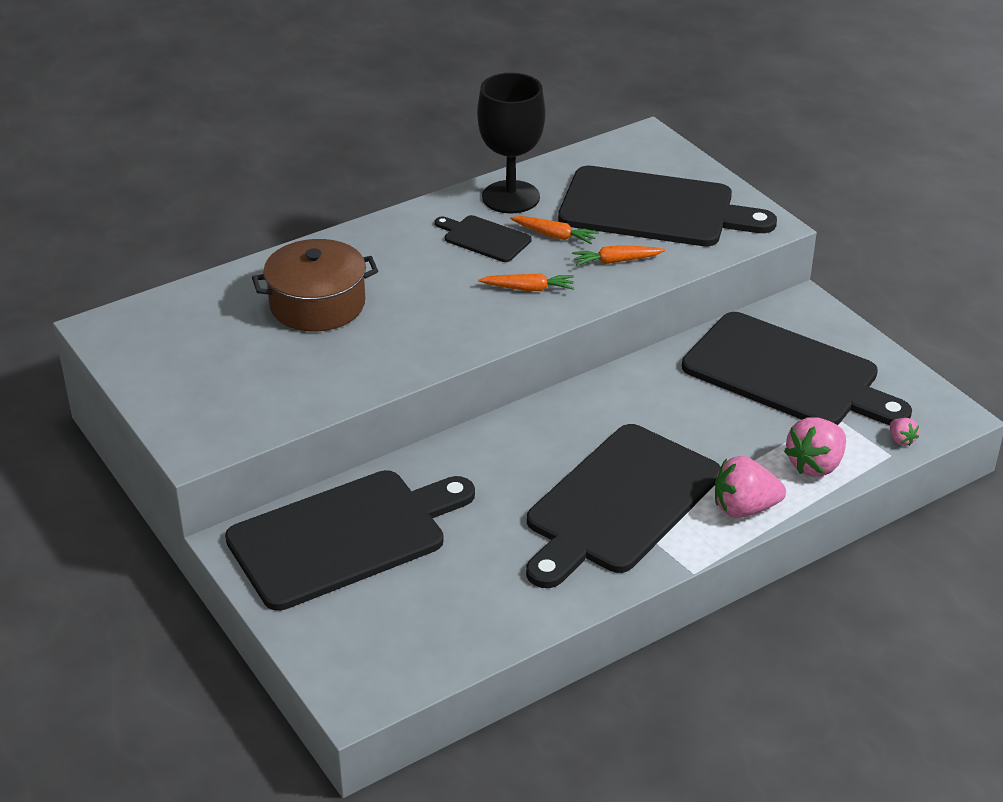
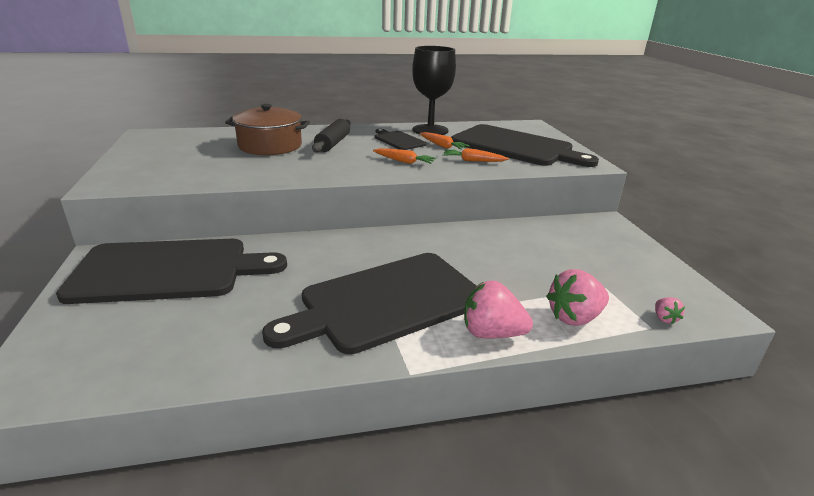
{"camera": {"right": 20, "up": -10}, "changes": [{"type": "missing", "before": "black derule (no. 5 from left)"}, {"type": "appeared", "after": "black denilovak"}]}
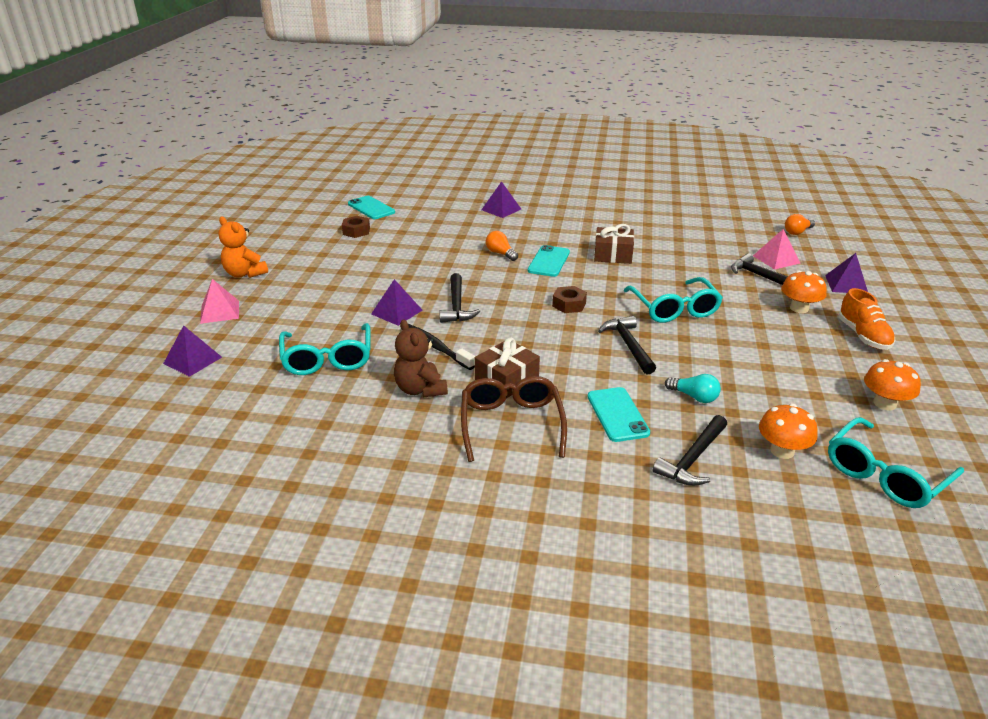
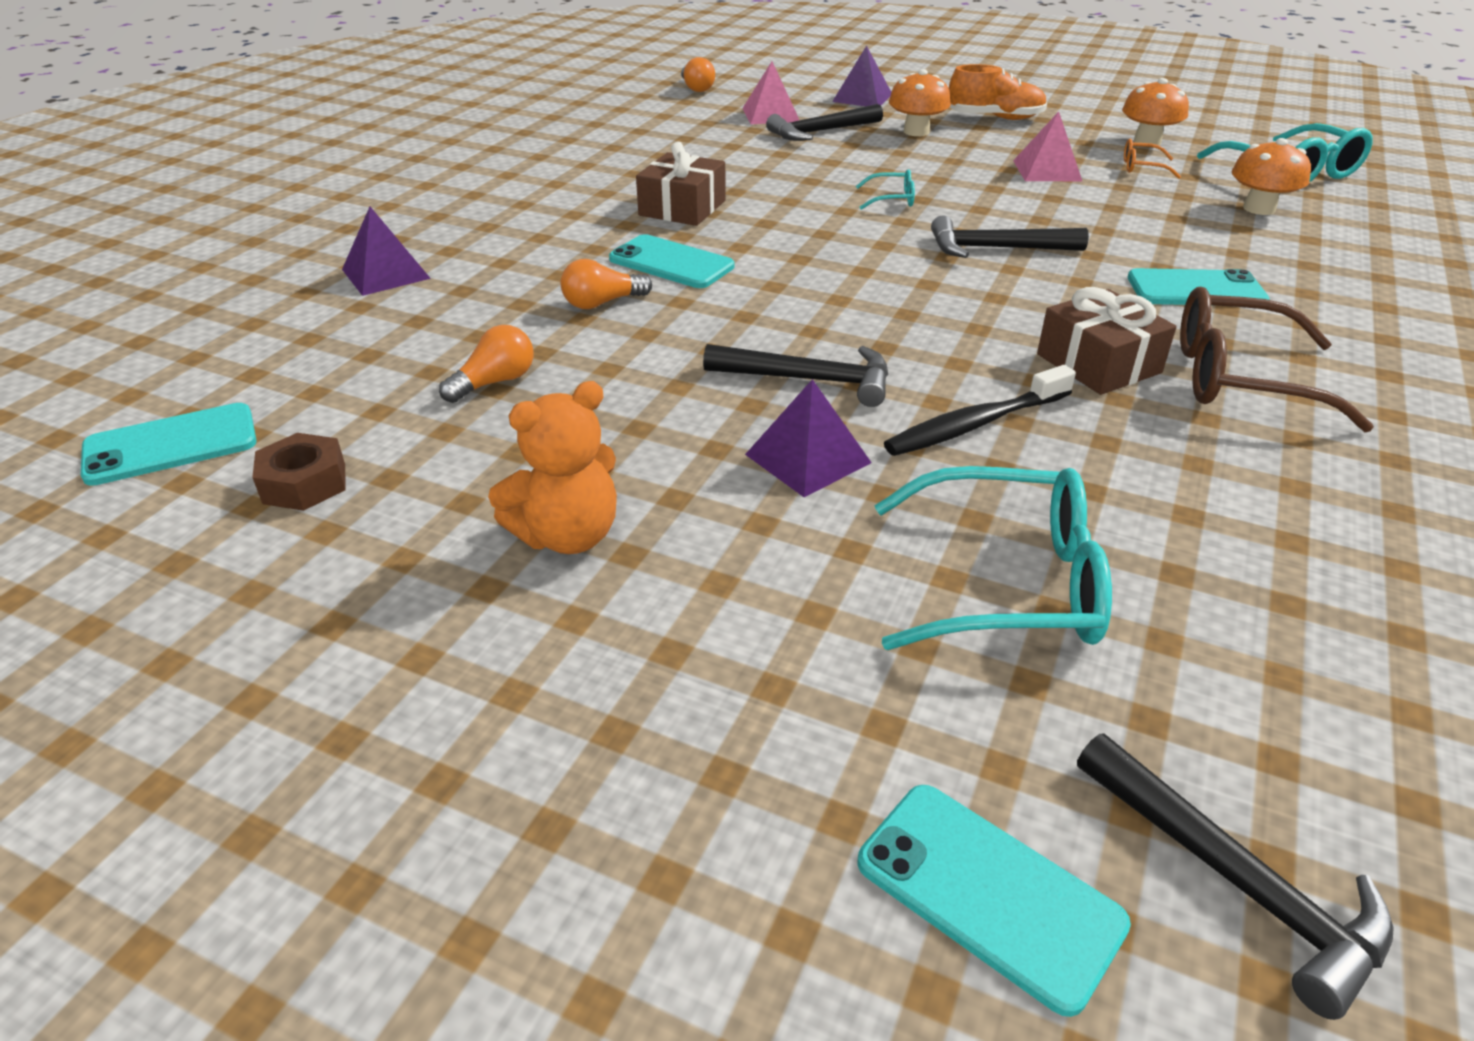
{"camera": {"right": -75, "up": 5}, "changes": [{"type": "missing", "before": "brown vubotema"}, {"type": "missing", "before": "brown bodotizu (no. 2 from left)"}, {"type": "missing", "before": "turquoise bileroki"}, {"type": "appeared", "after": "orange bileroki (no. 1 from left)"}, {"type": "appeared", "after": "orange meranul"}, {"type": "relocated", "before": "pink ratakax (no. 1 from left in the first image)", "after": "pink ratakax (no. 2 from left)"}, {"type": "relocated", "before": "orange vubotema"}, {"type": "relocated", "before": "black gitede (no. 3 from left in the first image)", "after": "black gitede (no. 4 from left)"}, {"type": "exchanged", "before": "purple ratakax (no. 1 from left)", "after": "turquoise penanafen (no. 3 from left)"}, {"type": "size", "before": "turquoise meranul (no. 2 from left in the first image)", "scale": 0.46}]}
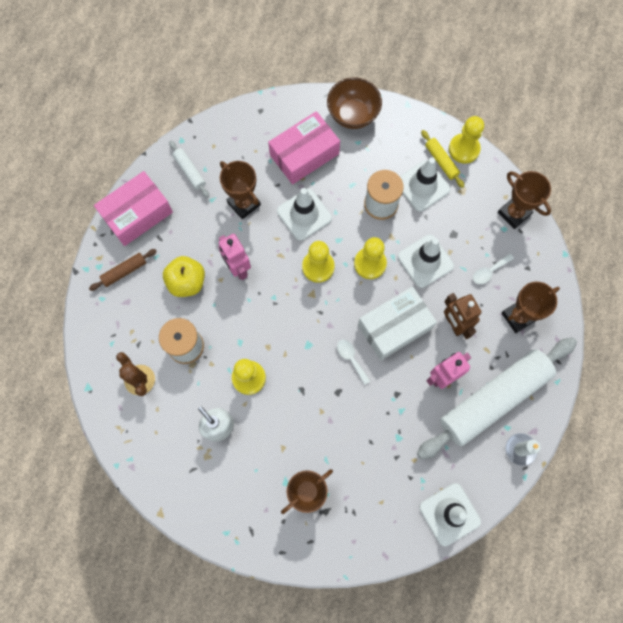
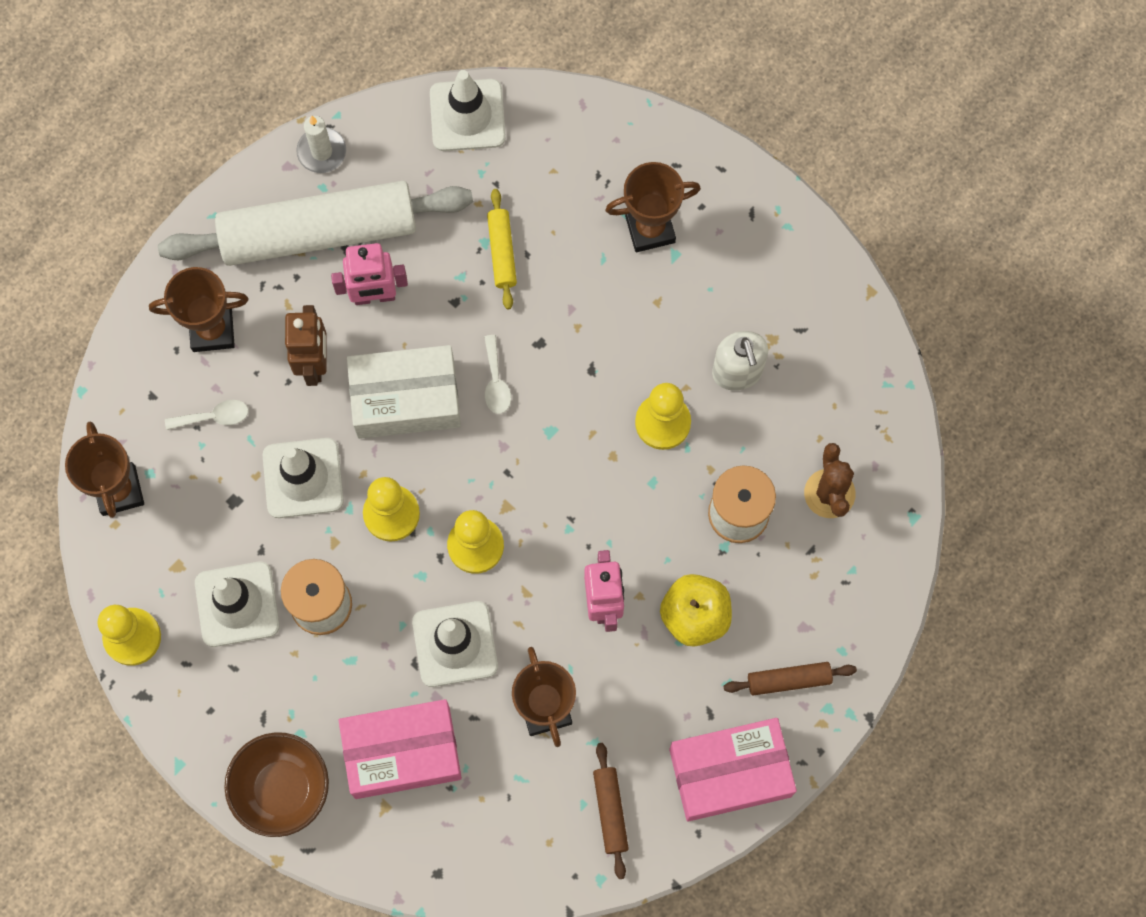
{"camera": {"right": -155, "up": 0}, "changes": [{"type": "relocated", "before": "yellow denilovak"}, {"type": "colour", "before": "white denilovak (no. 1 from left)", "after": "brown denilovak (no. 1 from left)"}]}
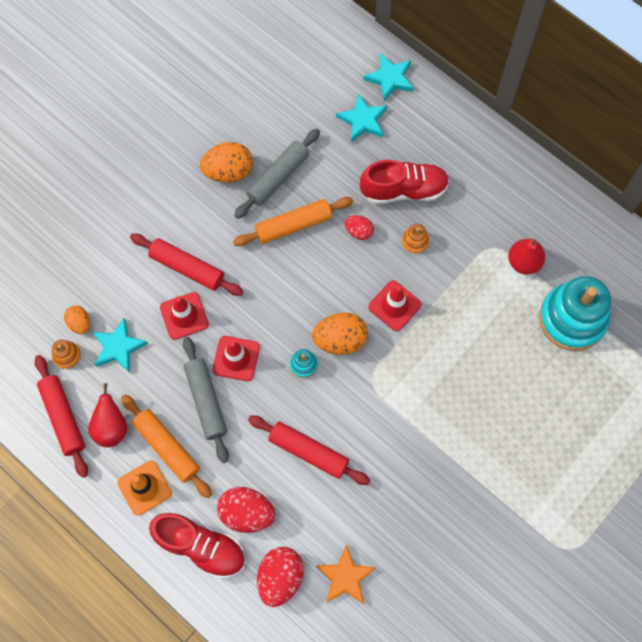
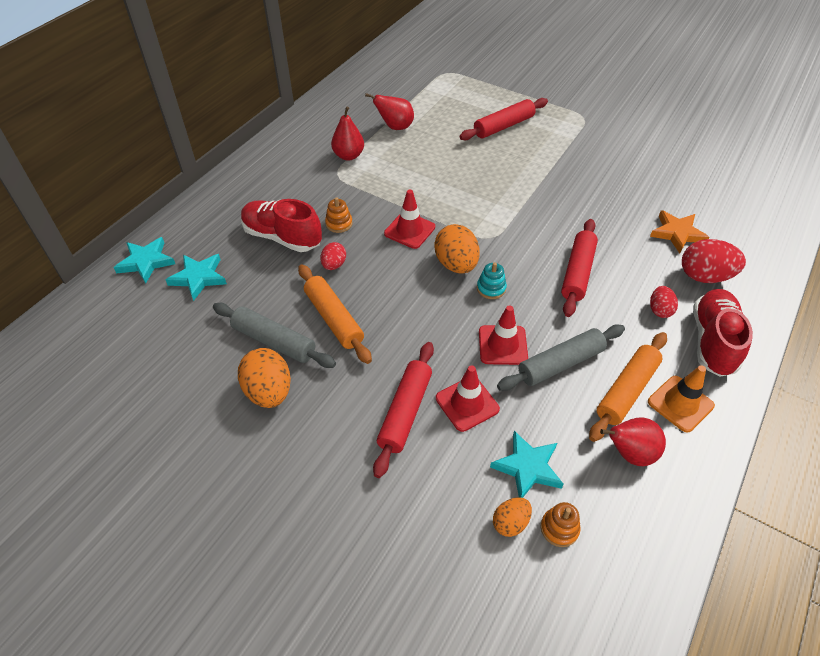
{"camera": {"right": -100, "up": -20}, "changes": [{"type": "relocated", "before": "red denilovak (no. 1 from left in the first image)", "after": "red denilovak (no. 2 from left)"}, {"type": "exchanged", "before": "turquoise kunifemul (no. 2 from left)", "after": "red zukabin (no. 2 from left)"}, {"type": "spun", "before": "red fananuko (no. 2 from left in the first image)", "turn": -45}, {"type": "size", "before": "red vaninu (no. 1 from left in the first image)", "scale": 0.57}]}
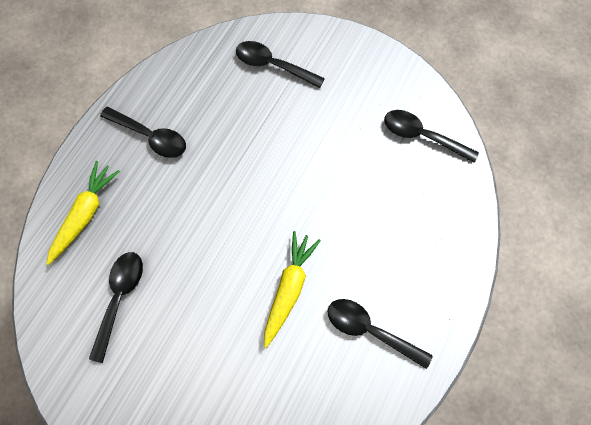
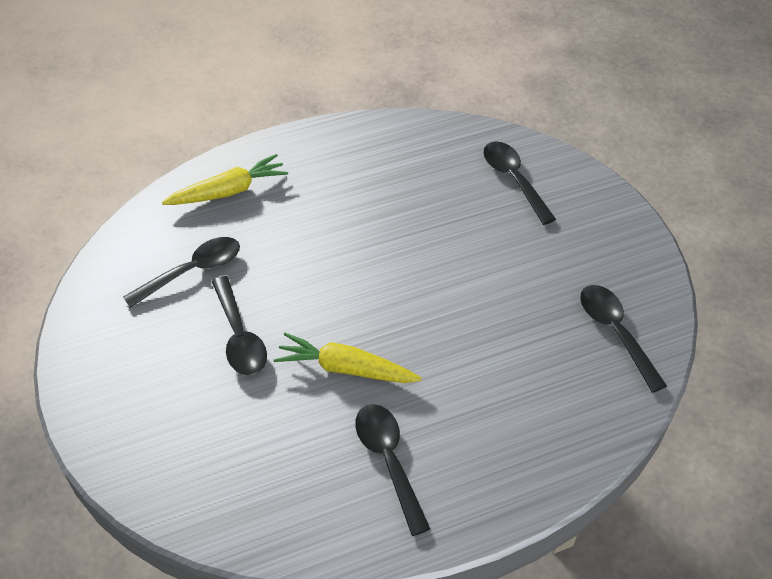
{"camera": {"right": 40, "up": -20}, "changes": [{"type": "relocated", "before": "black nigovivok (no. 2 from left)"}, {"type": "spun", "before": "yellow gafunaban (no. 2 from left)", "turn": -135}]}
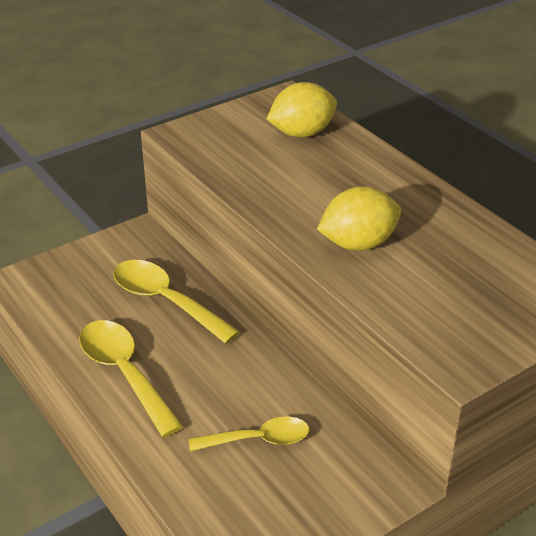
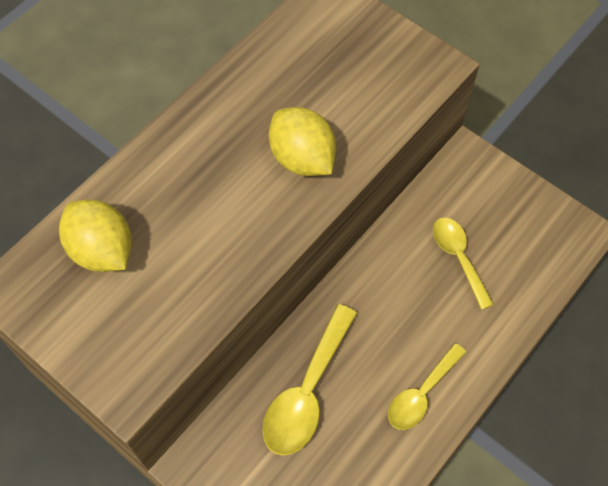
{"camera": {"right": -105, "up": 25}, "changes": [{"type": "size", "before": "yellow nigovivok (no. 1 from left in the first image)", "scale": 0.66}]}
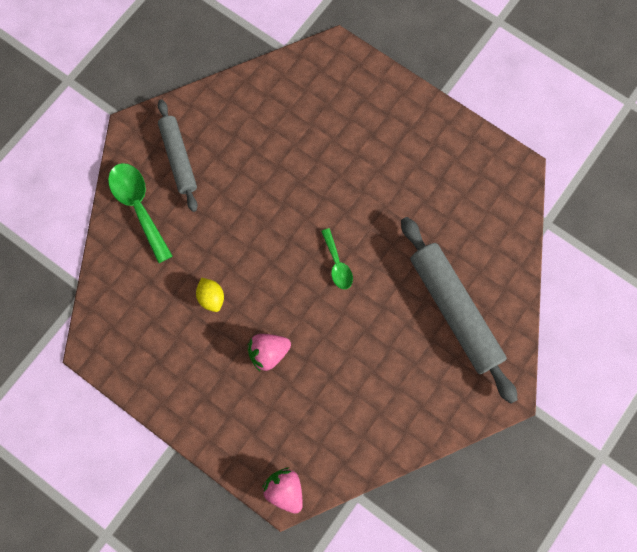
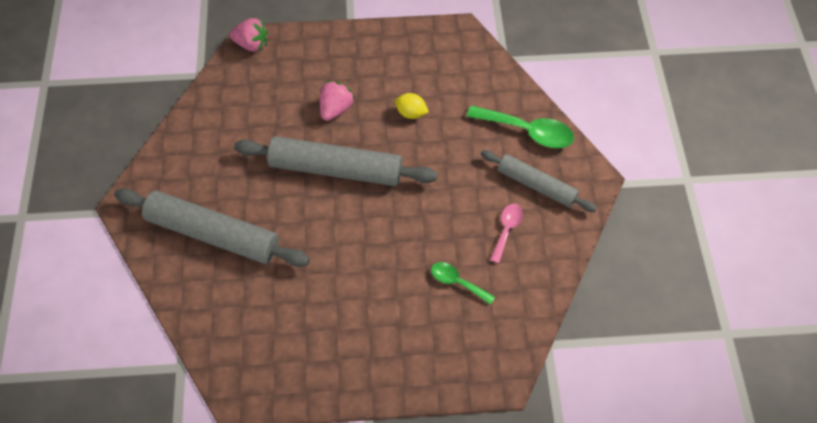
{"camera": {"right": 140, "up": -15}, "changes": [{"type": "appeared", "after": "grey denilovak (no. 2 from left)"}, {"type": "appeared", "after": "pink nigovivok"}, {"type": "relocated", "before": "green nigovivok (no. 2 from left in the first image)", "after": "green nigovivok (no. 1 from left)"}]}
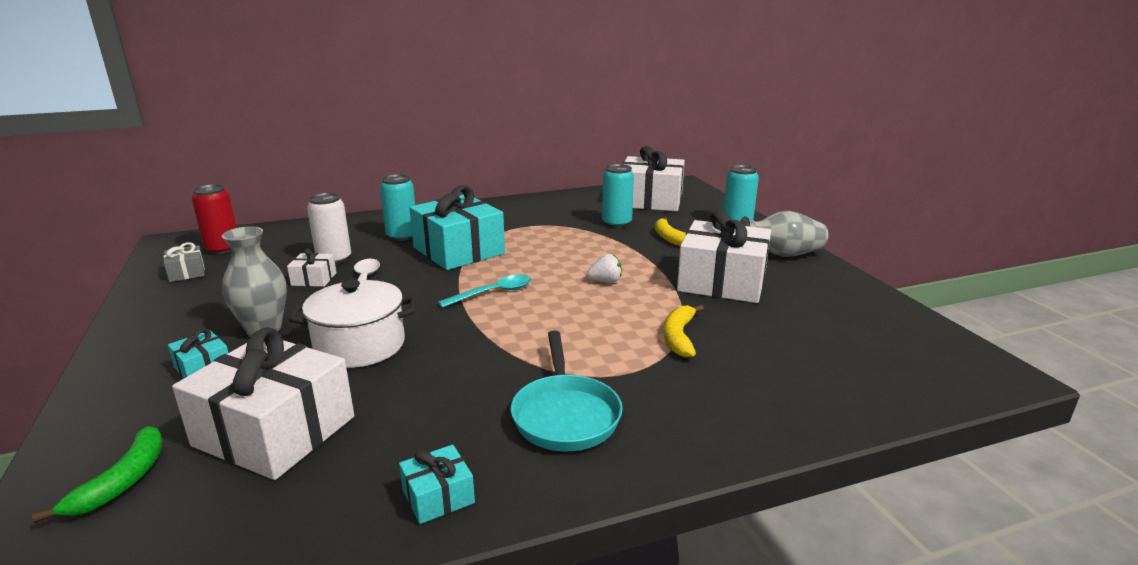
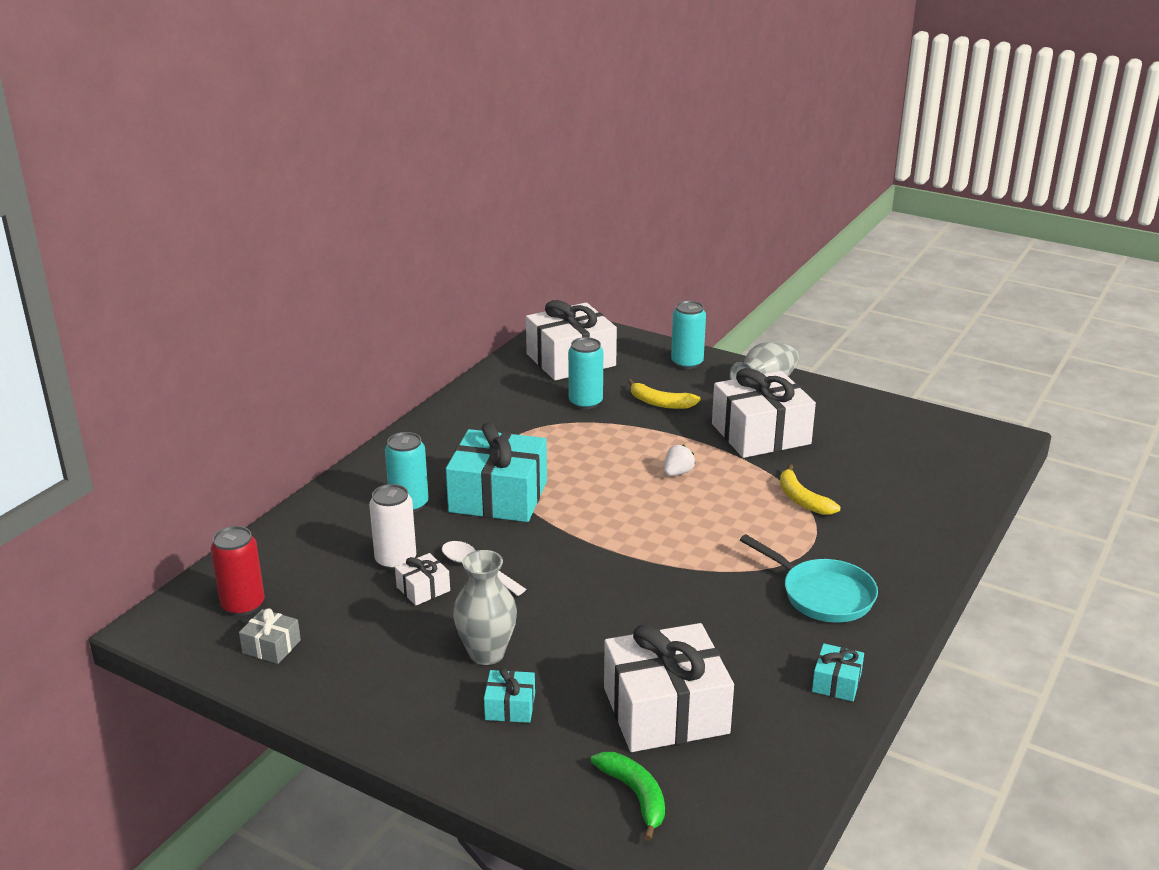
{"camera": {"right": -40, "up": 5}, "changes": [{"type": "missing", "before": "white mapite"}, {"type": "missing", "before": "turquoise nigovivok"}]}
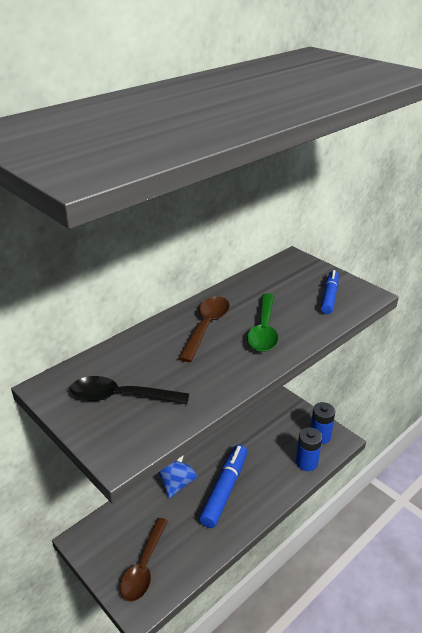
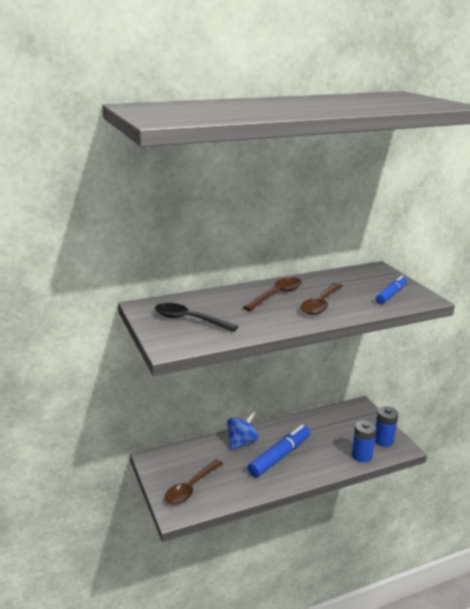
{"camera": {"right": 20, "up": -10}, "changes": [{"type": "colour", "before": "green nigovivok", "after": "brown nigovivok (no. 3 from left)"}]}
